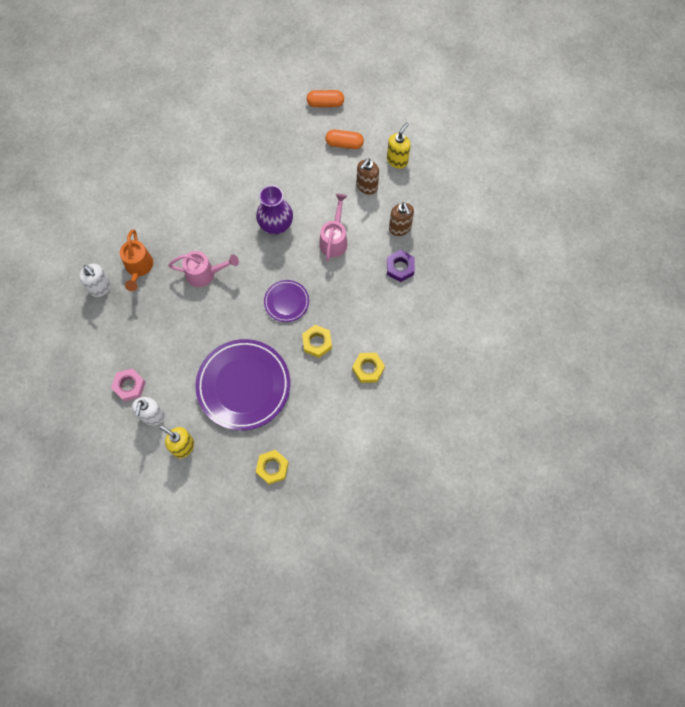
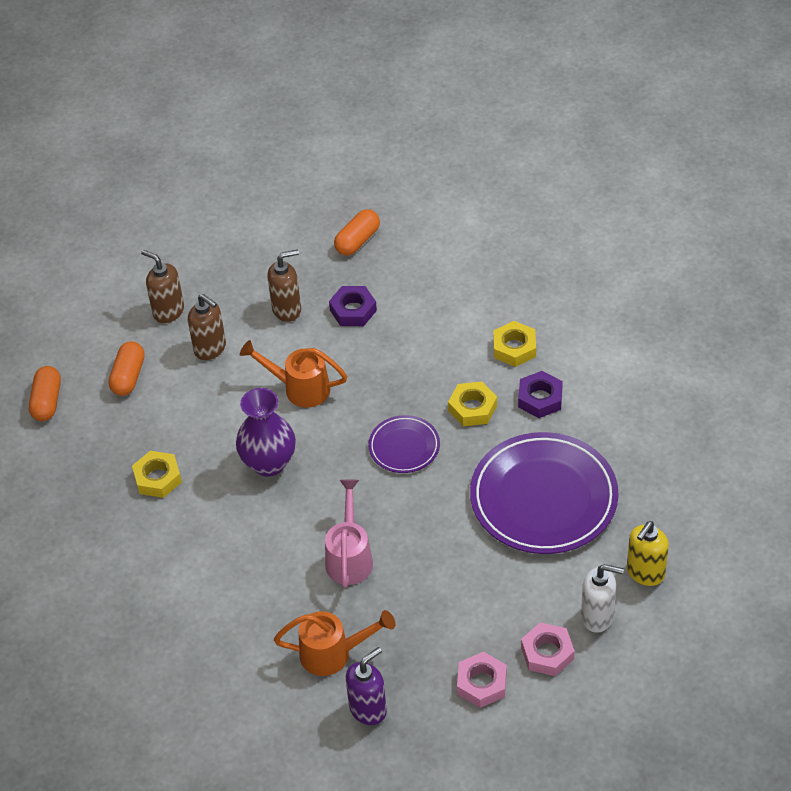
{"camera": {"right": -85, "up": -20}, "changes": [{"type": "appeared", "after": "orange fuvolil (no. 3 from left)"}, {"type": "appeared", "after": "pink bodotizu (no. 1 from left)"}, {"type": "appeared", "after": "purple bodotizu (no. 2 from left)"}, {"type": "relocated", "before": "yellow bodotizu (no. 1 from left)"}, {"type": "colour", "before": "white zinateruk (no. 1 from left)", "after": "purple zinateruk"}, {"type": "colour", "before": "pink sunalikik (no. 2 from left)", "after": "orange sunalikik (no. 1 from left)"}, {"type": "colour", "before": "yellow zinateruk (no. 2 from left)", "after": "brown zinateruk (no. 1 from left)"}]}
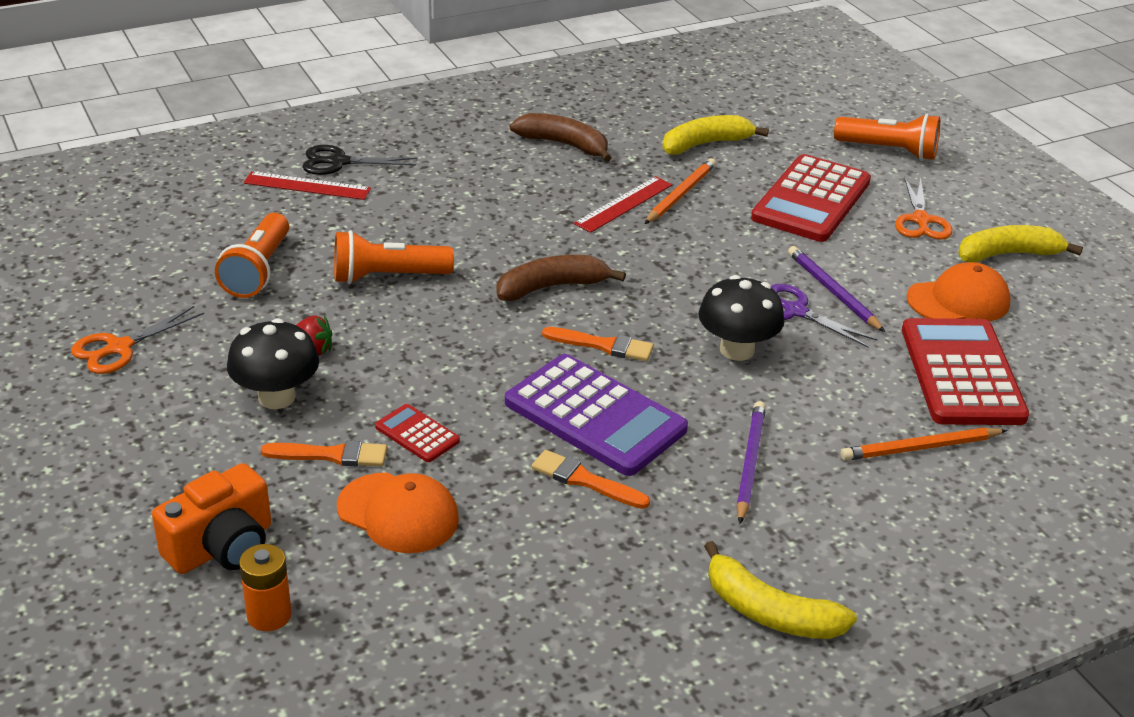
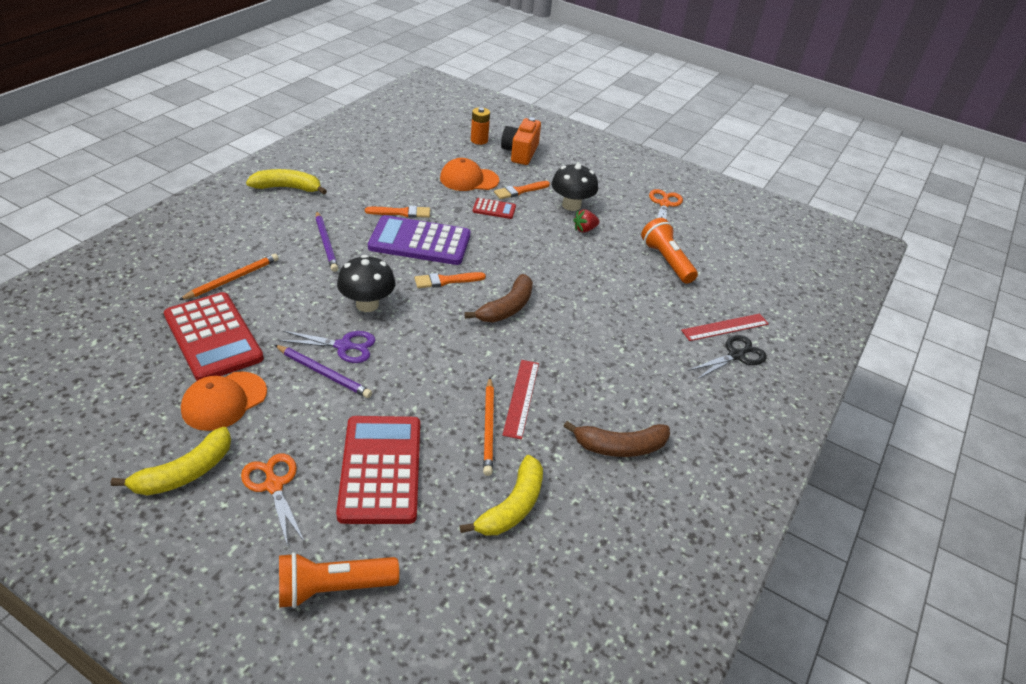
{"camera": {"right": 145, "up": 5}, "changes": [{"type": "missing", "before": "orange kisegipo (no. 2 from left)"}]}
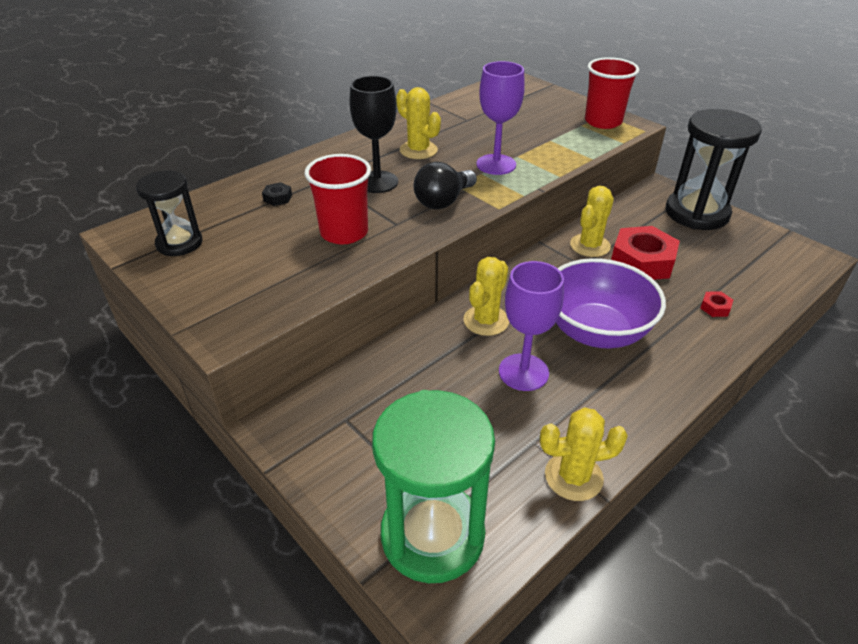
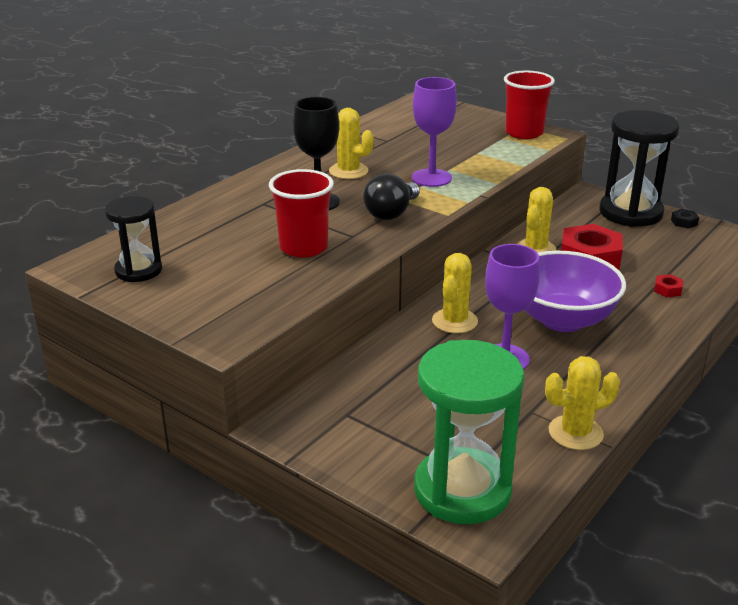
{"camera": {"right": -10, "up": -10}, "changes": [{"type": "relocated", "before": "black bodotizu"}]}
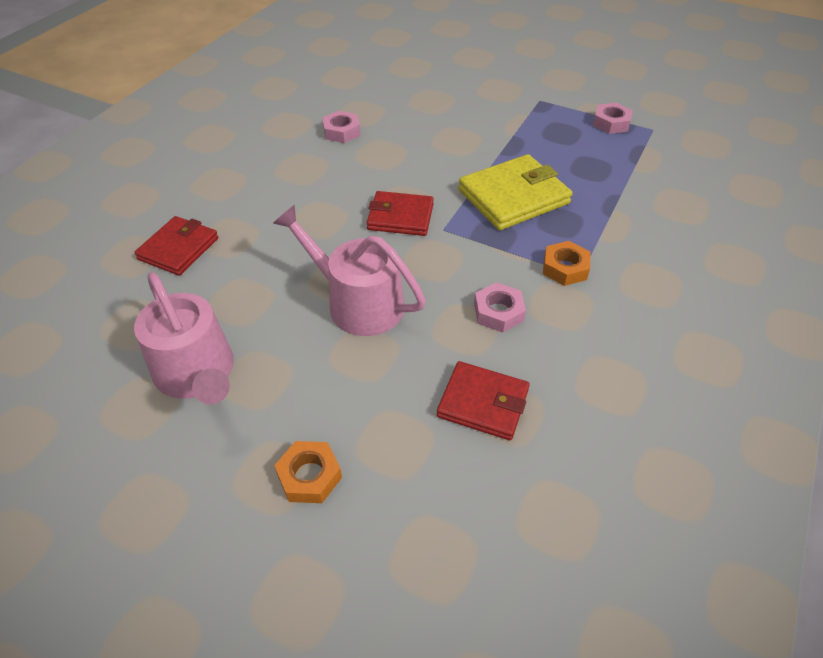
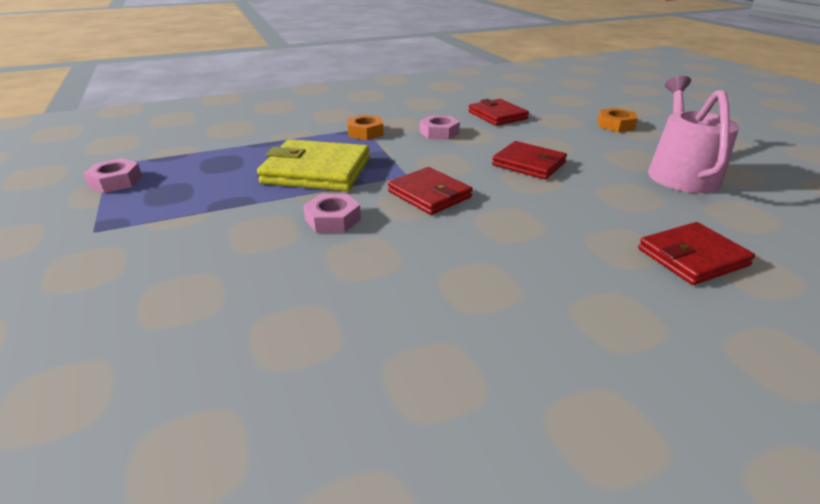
{"camera": {"right": -140, "up": -15}, "changes": [{"type": "relocated", "before": "pink bodotizu (no. 1 from left in the first image)", "after": "pink bodotizu (no. 2 from left)"}, {"type": "exchanged", "before": "pink sunalikik (no. 2 from left)", "after": "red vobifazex (no. 3 from left)"}]}
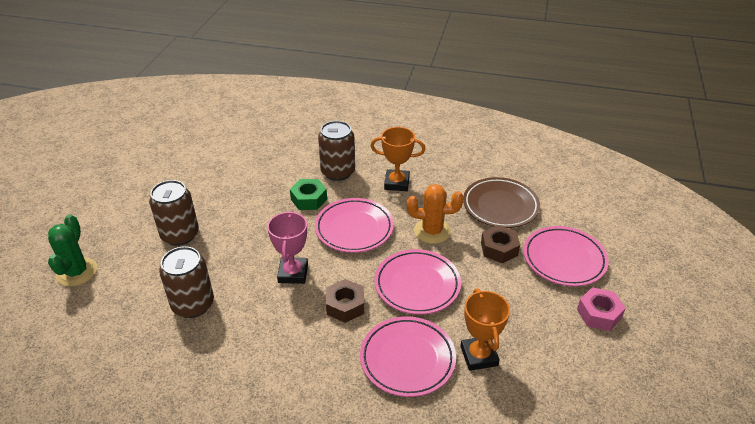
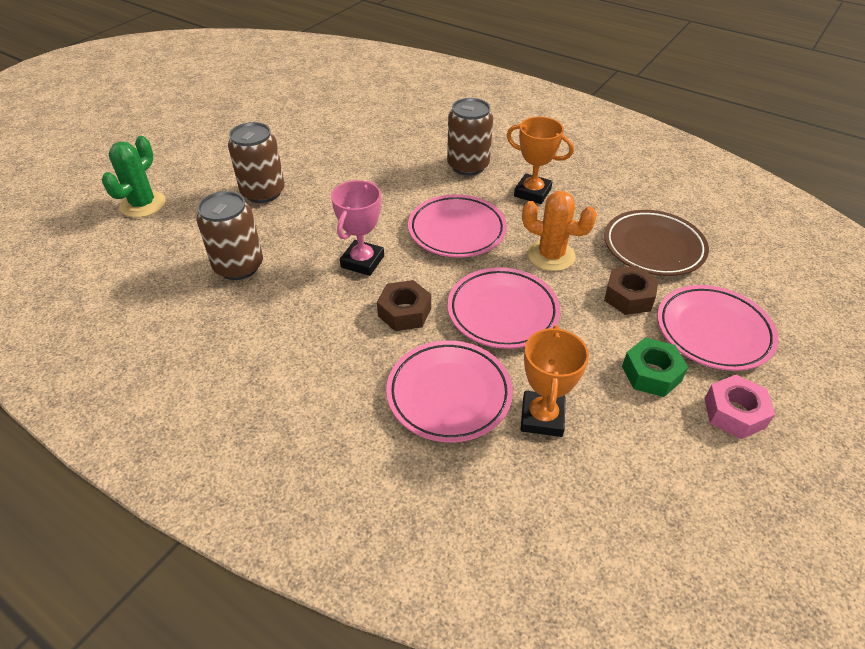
{"camera": {"right": 20, "up": 5}, "changes": [{"type": "relocated", "before": "green bodotizu"}]}
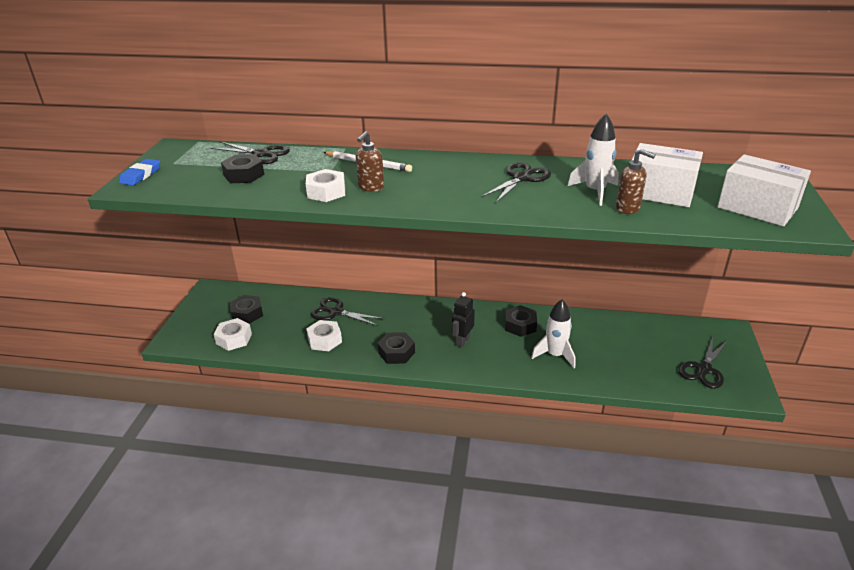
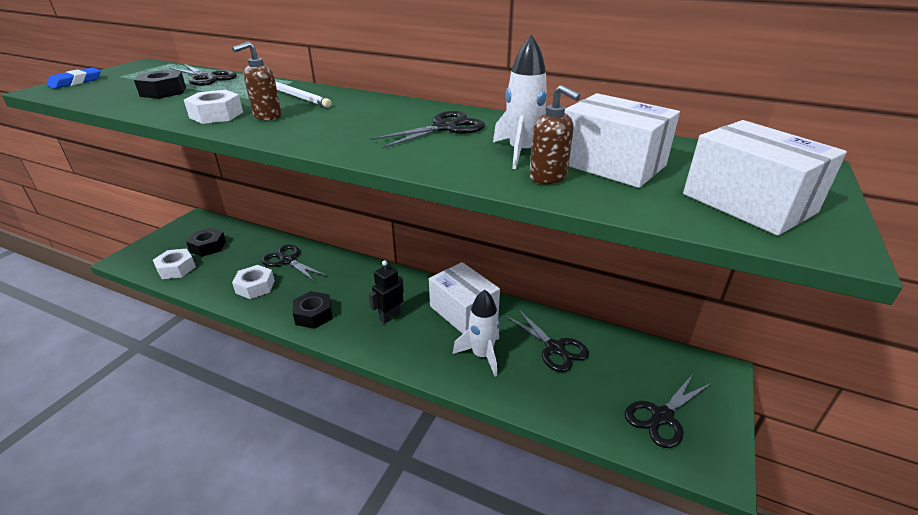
{"camera": {"right": 15, "up": 0}, "changes": [{"type": "appeared", "after": "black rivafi (no. 4 from left)"}, {"type": "exchanged", "before": "black bodotizu (no. 4 from left)", "after": "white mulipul (no. 1 from left)"}]}
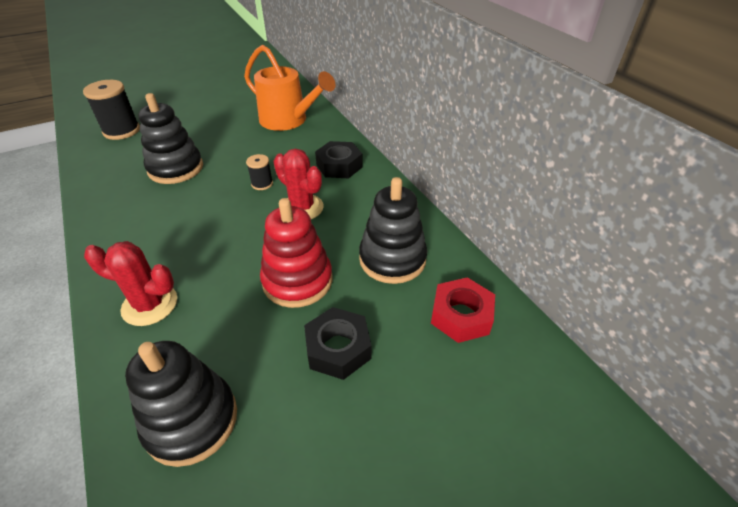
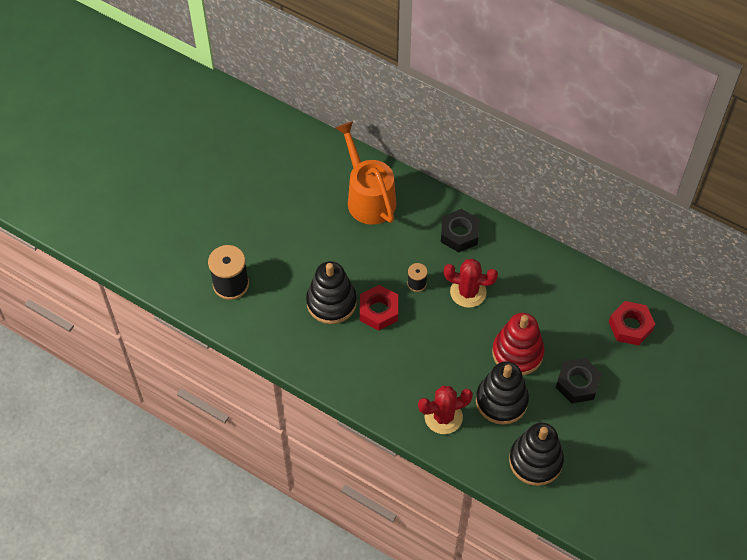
{"camera": {"right": -30, "up": 15}, "changes": [{"type": "appeared", "after": "red bodotizu (no. 1 from left)"}, {"type": "relocated", "before": "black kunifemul (no. 3 from left in the first image)", "after": "black kunifemul (no. 2 from left)"}, {"type": "spun", "before": "orange sunalikik", "turn": -120}]}
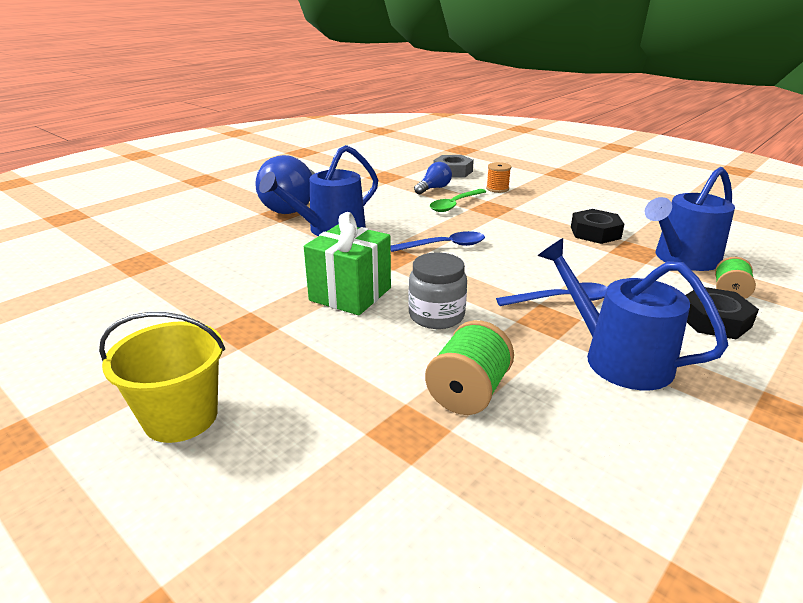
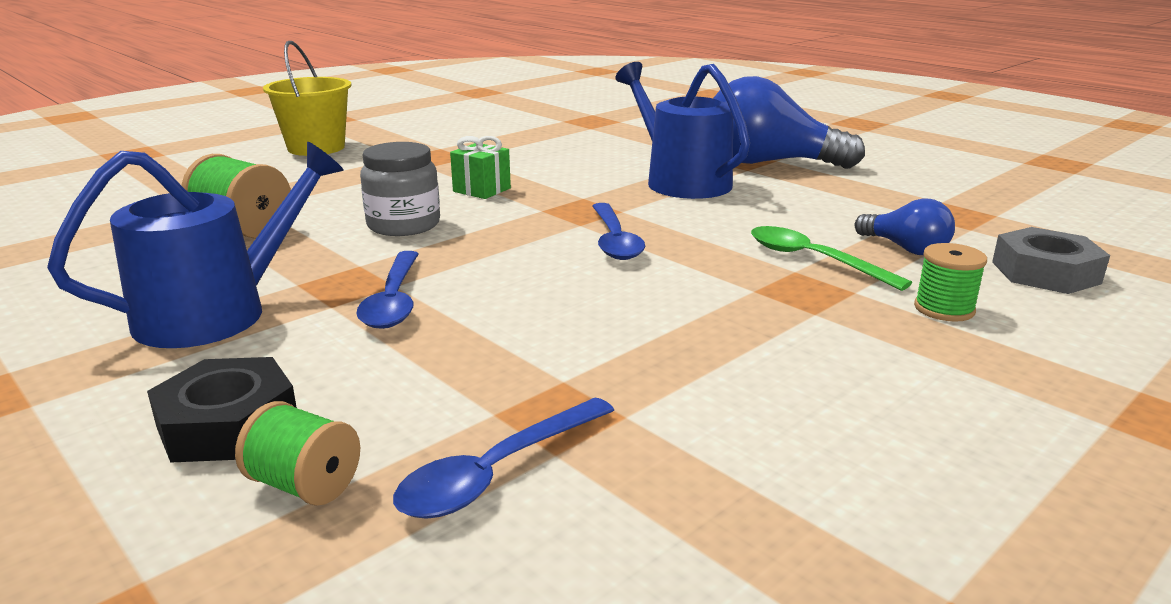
{"camera": {"right": 95, "up": -5}, "changes": [{"type": "missing", "before": "black bodotizu (no. 1 from left)"}, {"type": "exchanged", "before": "blue sunalikik (no. 3 from left)", "after": "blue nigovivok (no. 2 from left)"}, {"type": "colour", "before": "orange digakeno", "after": "green digakeno (no. 3 from left)"}, {"type": "size", "before": "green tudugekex", "scale": 0.55}]}
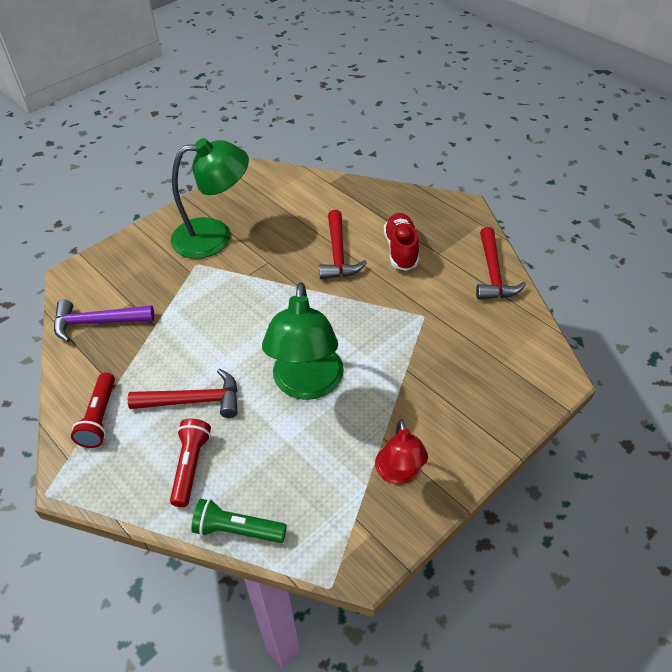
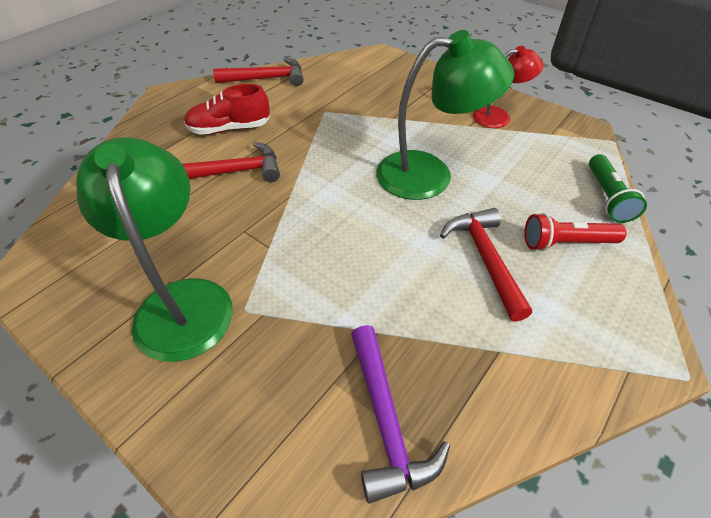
{"camera": {"right": -100, "up": 0}, "changes": [{"type": "missing", "before": "red kisegipo (no. 1 from left)"}]}
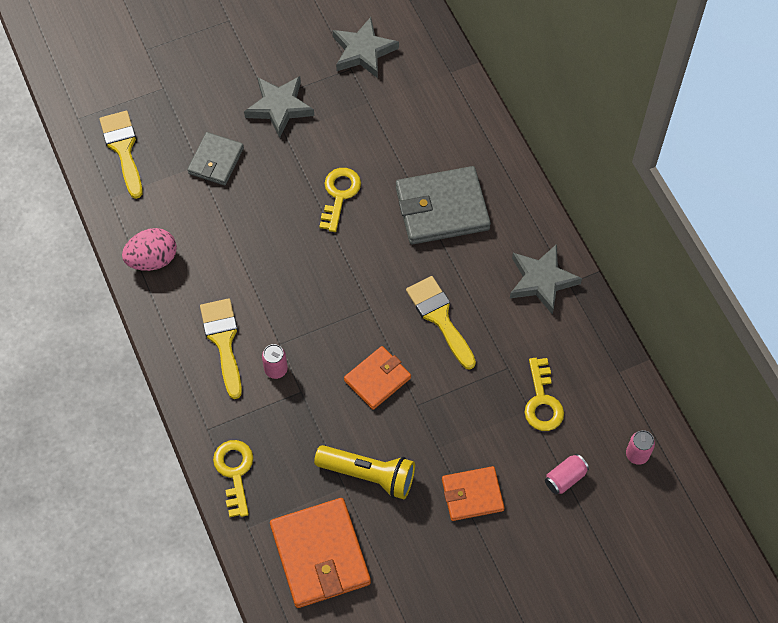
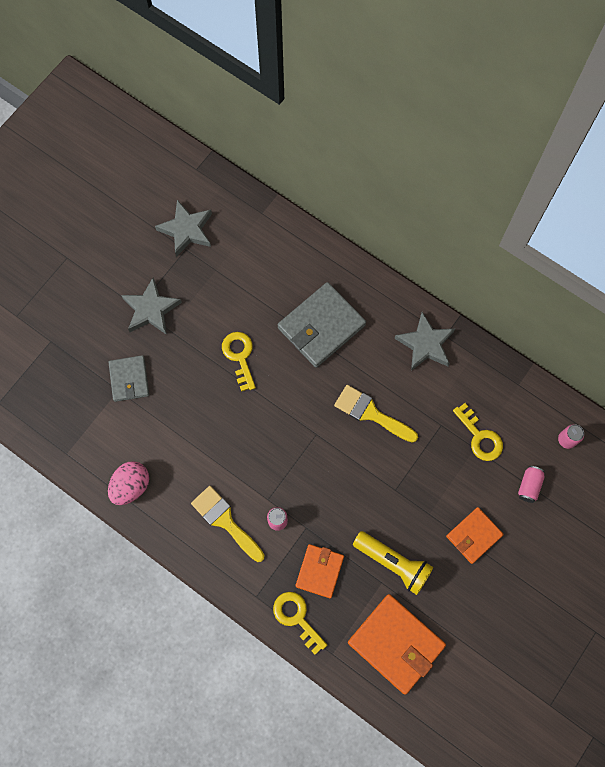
{"camera": {"right": -30, "up": 10}, "changes": [{"type": "missing", "before": "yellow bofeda (no. 1 from left)"}, {"type": "relocated", "before": "orange vobifazex (no. 2 from left in the first image)", "after": "orange vobifazex (no. 1 from left)"}, {"type": "spun", "before": "yellow kisegipo", "turn": 45}]}
